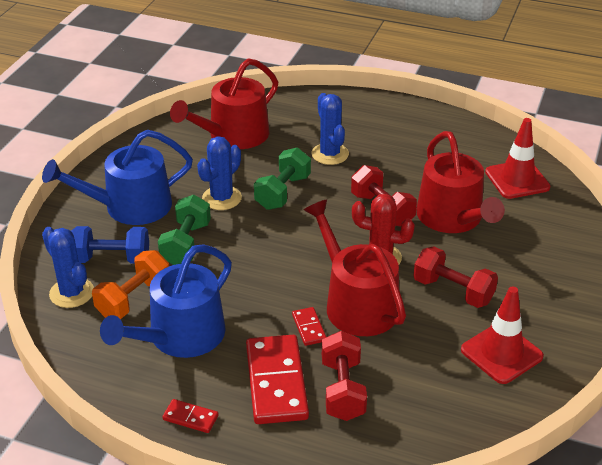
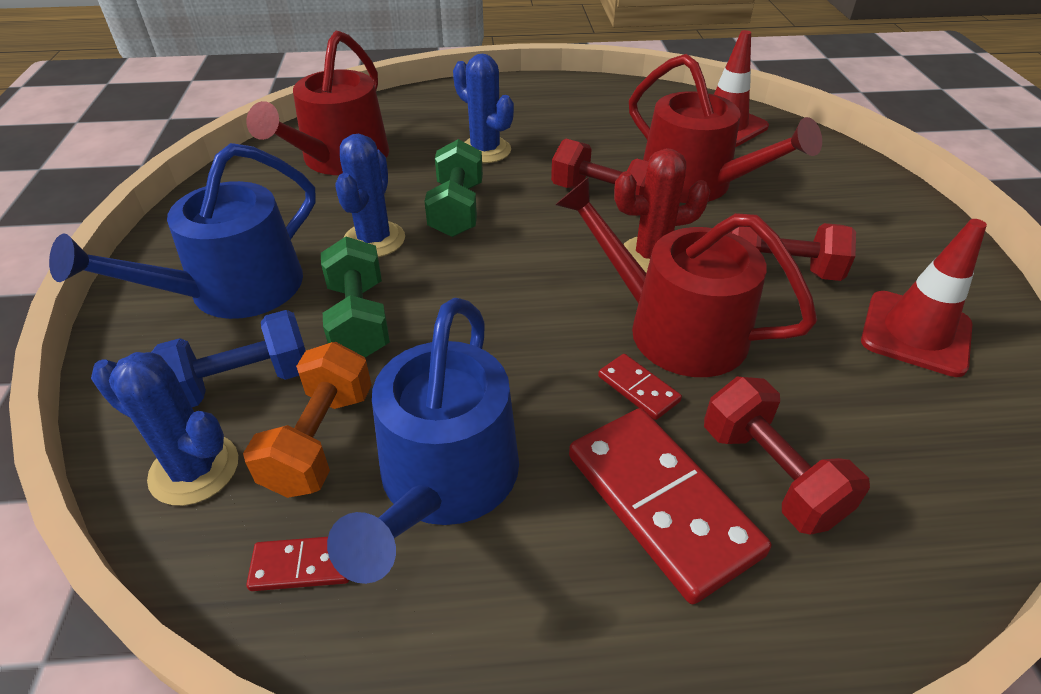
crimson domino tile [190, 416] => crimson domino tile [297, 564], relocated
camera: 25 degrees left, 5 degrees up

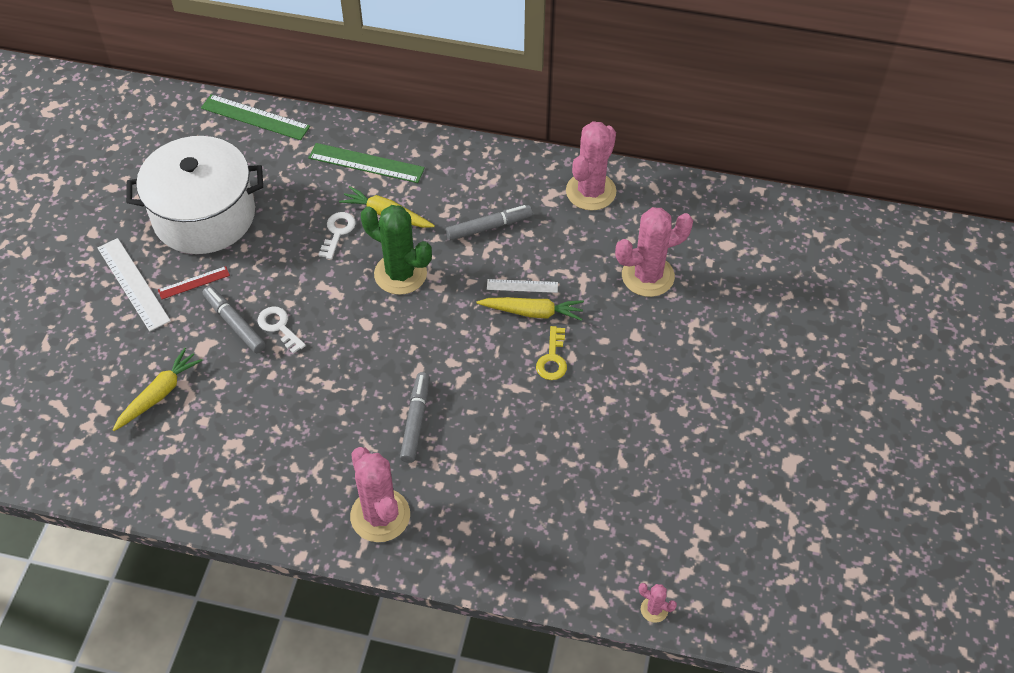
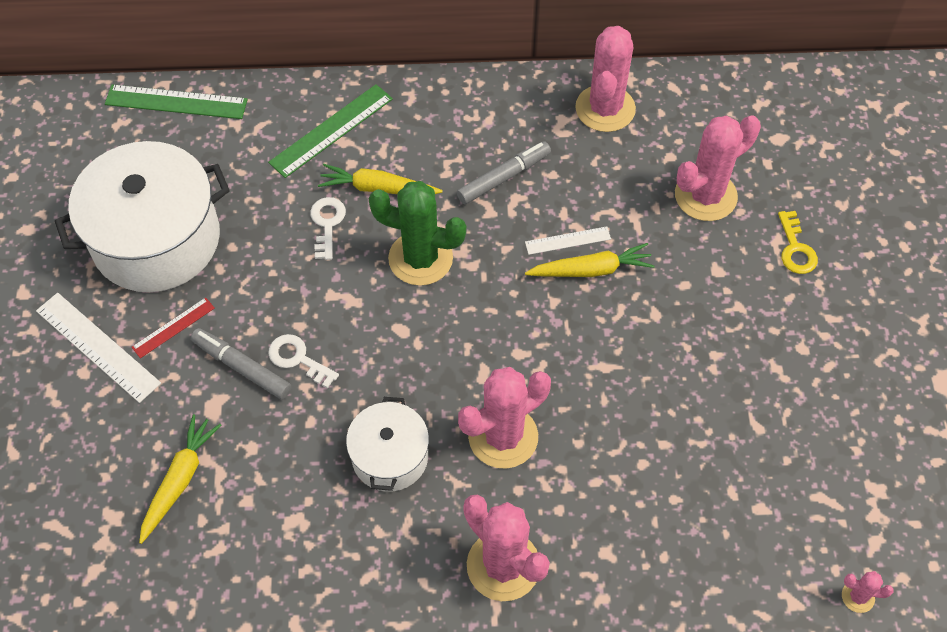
nothing => snow-white stockpot [387, 444]
yellow key [551, 353] => yellow key [798, 242], relocated
gray marker pen [415, 417] => rosy prickly plant [504, 418]
emerald straightedge [366, 163] => emerald straightedge [330, 131], 45 degrees counterclockwise
camera: 15 degrees left, 5 degrees up

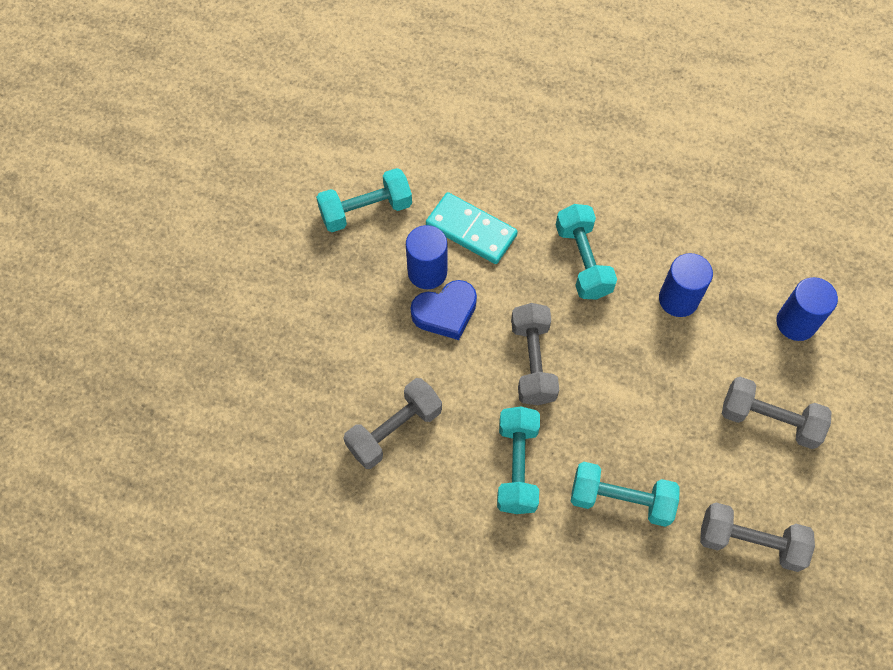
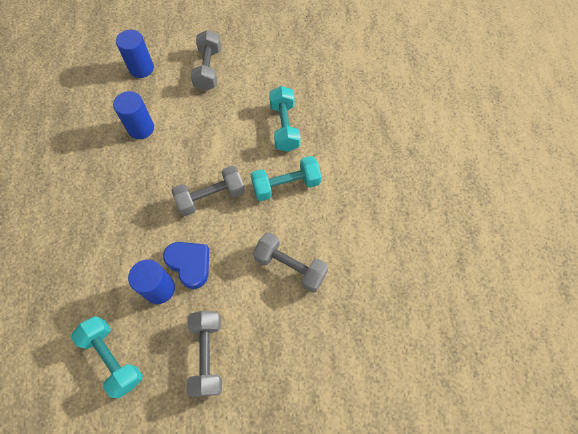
teal domino tile [472, 228] => nothing
teal hand weight [586, 251] => nothing
gray hand weight [757, 537] => gray hand weight [204, 354], relocated
camera: 110 degrees left, 0 degrees up

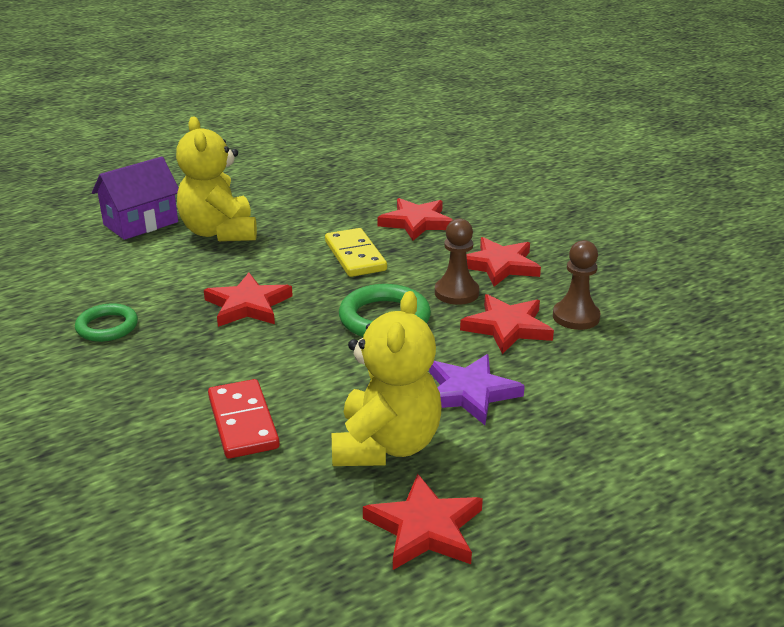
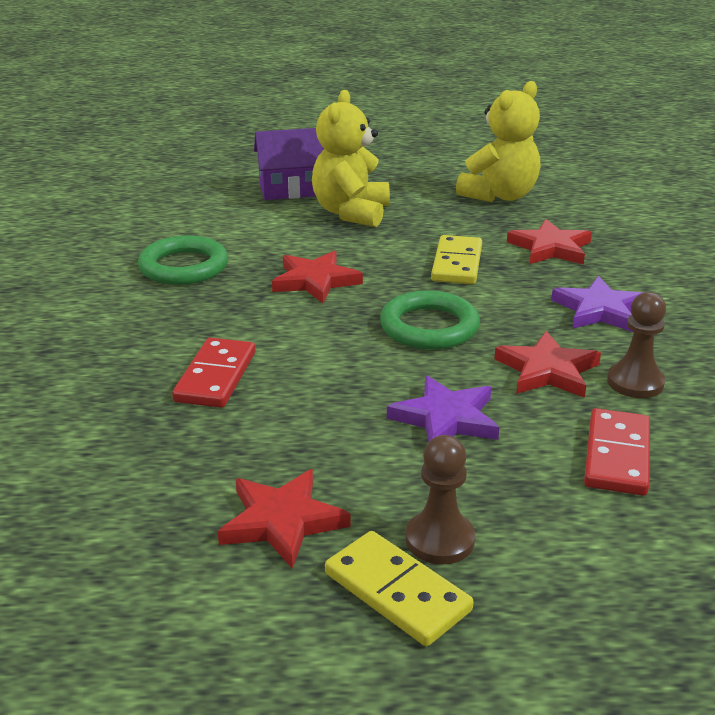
nothing => yellow domino tile [399, 588]
nothing => crimson domino tile [617, 452]
yellow teddy bear [387, 378] => yellow teddy bear [498, 141], relocated
dark brown chess pawn [457, 261] => dark brown chess pawn [440, 500], relocated
crimson five-pointed star [503, 262] => violet five-pointed star [597, 304]
emerald ring [106, 322] => emerald ring [183, 260], x1.52
camera: 30 degrees right, 0 degrees up

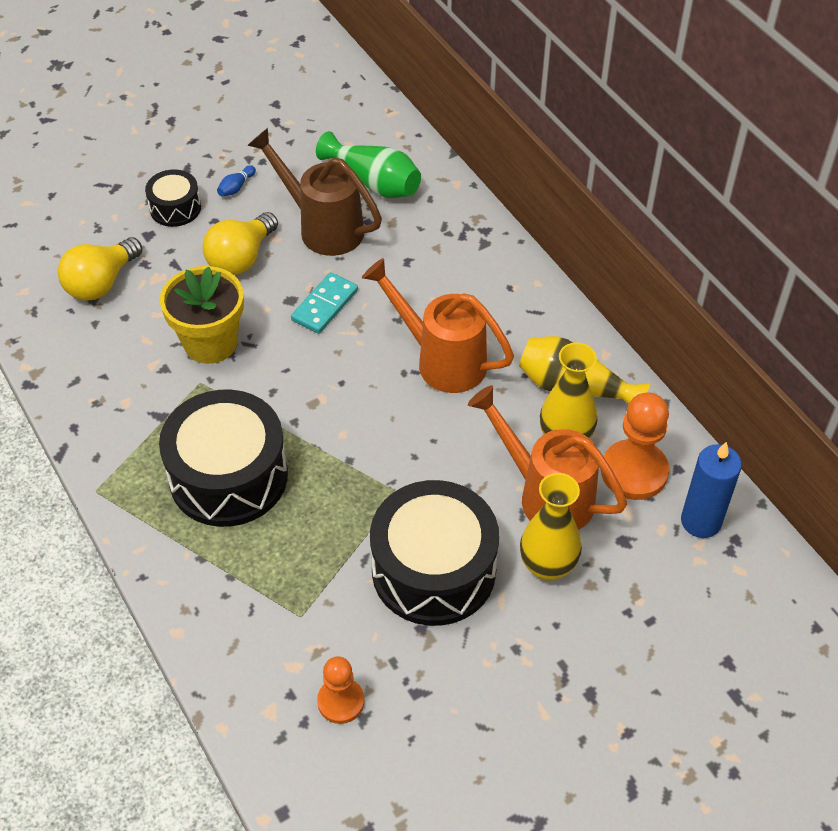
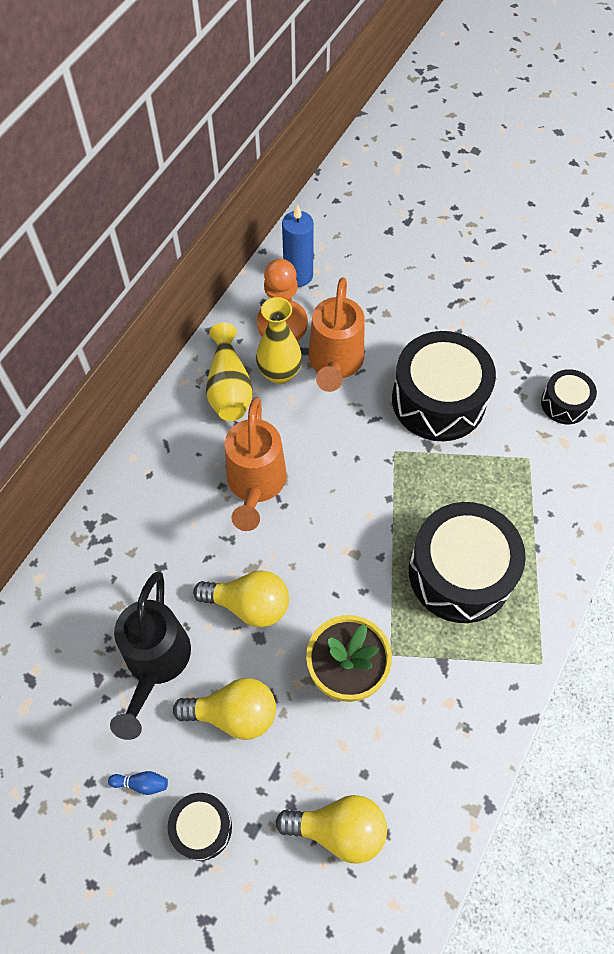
emerald tall vase [368, 164] => nothing
yellow tall vase [551, 527] => nothing
teal domino tile [324, 303] => yellow bulb [241, 598]
orange chess pawn [340, 690] => black toy drum [569, 396]
dark brown watering can [314, 192] => black watering can [150, 655]
camera: 120 degrees left, 10 degrees up

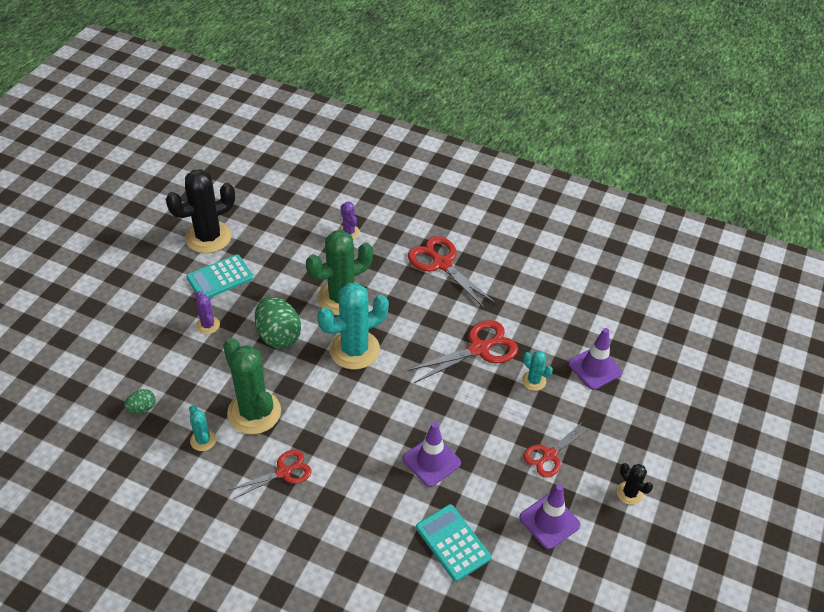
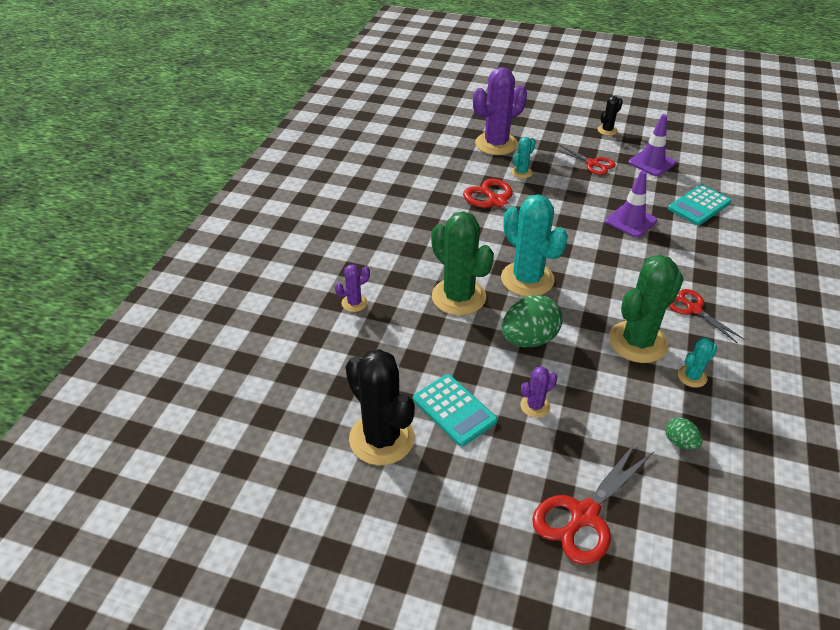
crimson scissors [452, 273] => crimson scissors [593, 503], relocated
violet safety cone [595, 359] => violet prickly plant [500, 111]
camera: 95 degrees left, 5 degrees down

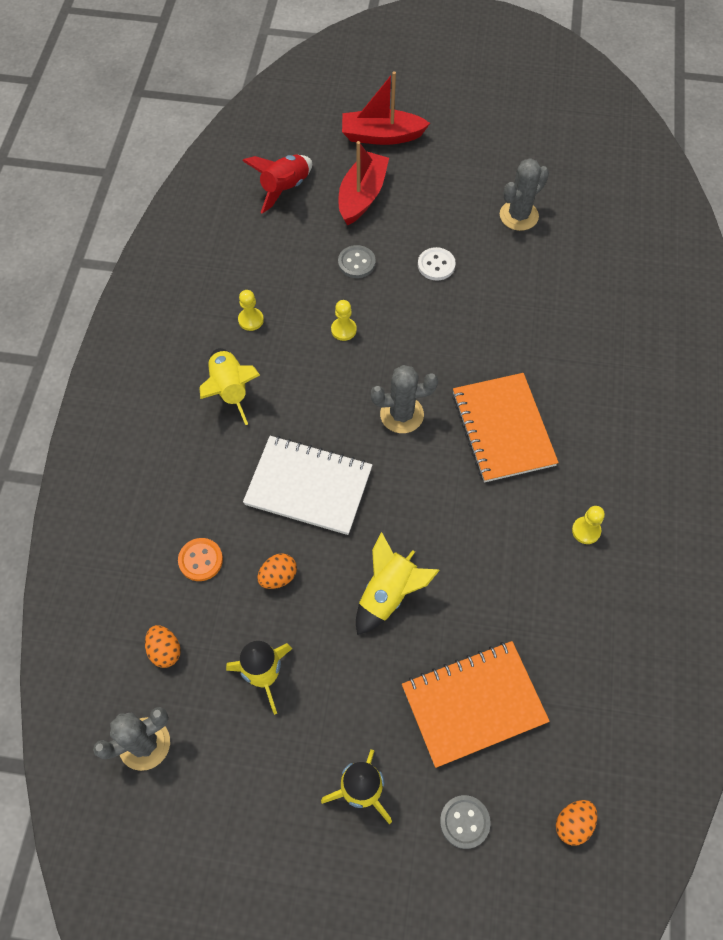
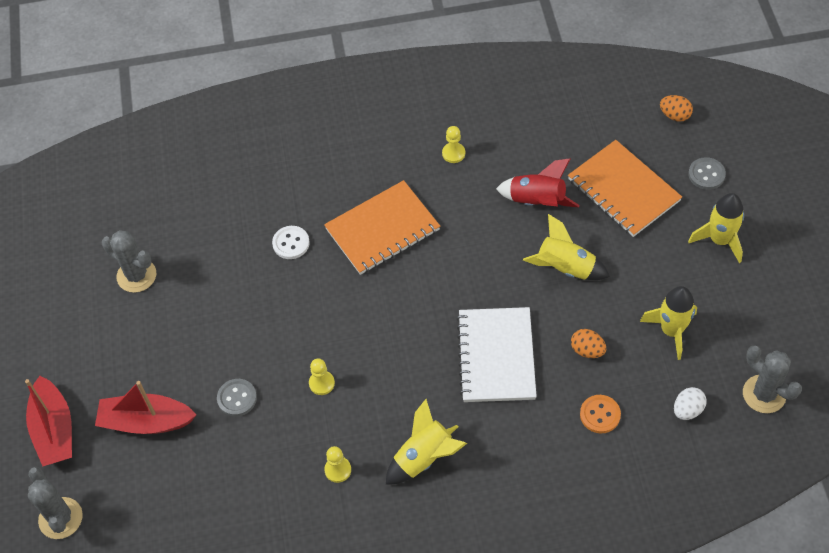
crimson toy rocket [277, 184] => crimson toy rocket [537, 182], relocated
gray prickly plant [404, 399] => gray prickly plant [55, 503], relocated
snow-white button [437, 264] => snow-white button [291, 242], relocated
orange egg [163, 646] => snow-white egg [690, 403]
camera: 105 degrees left, 5 degrees down

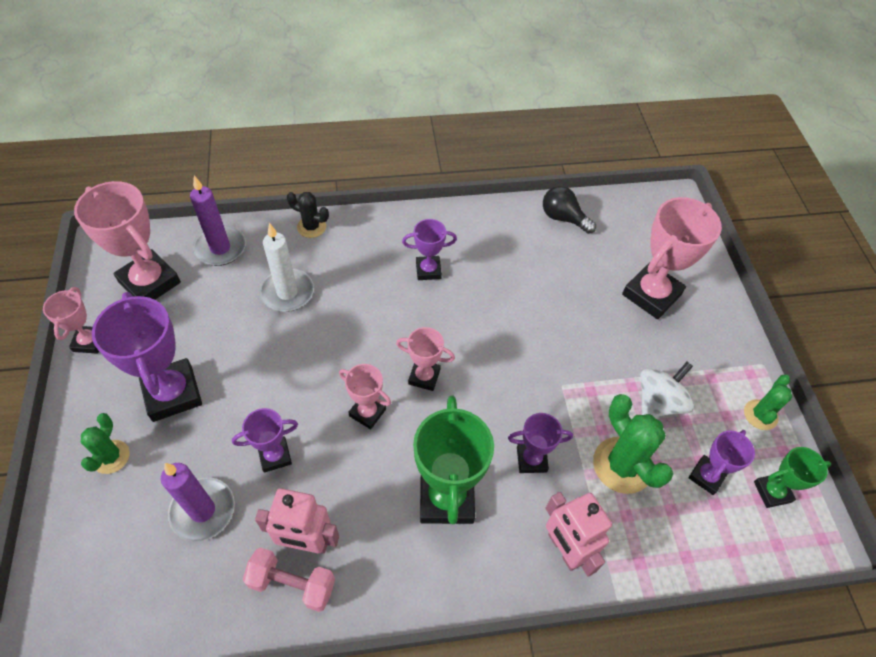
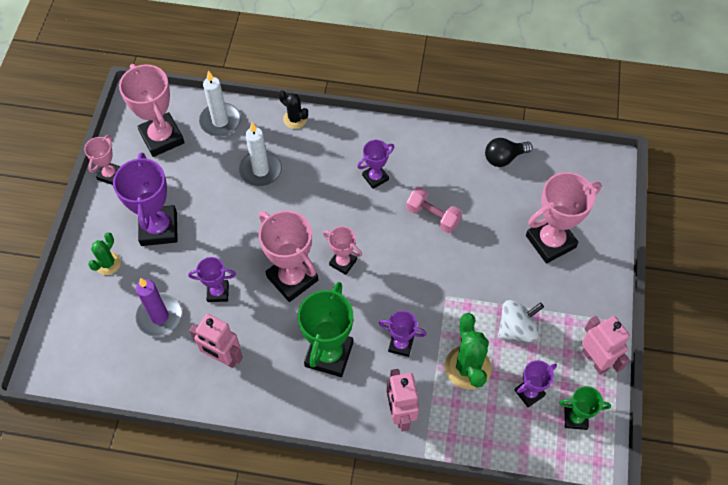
rosy hand weight [289, 579] => rosy hand weight [434, 210], relocated
emerald prickly plant [768, 402] => rosy robot figure [605, 345]
violet wax candle [218, 221] => snow-white wax candle [220, 103]
violet award cup [429, 249] => violet award cup [376, 164], 45 degrees counterclockwise
black bulb [569, 210] => black bulb [509, 152], 75 degrees counterclockwise
rosy award cup [365, 396] => rosy award cup [288, 256], x1.82
camera: 20 degrees right, 5 degrees up

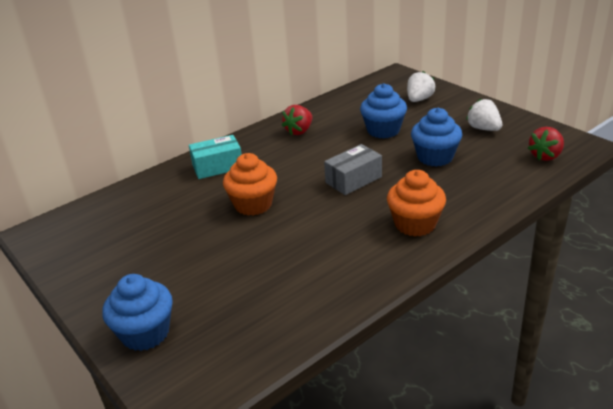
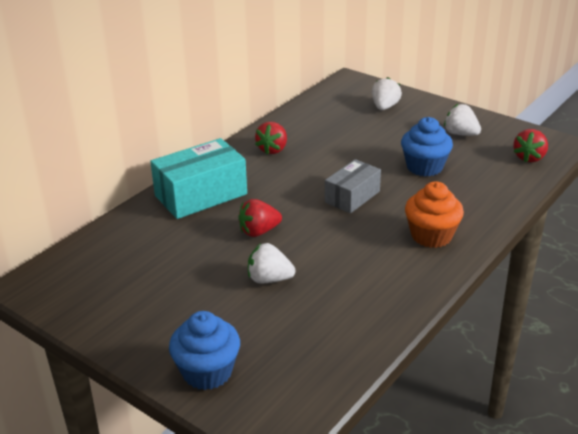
cobalt fairy cake [383, 111] => nothing
nothing => snow-white toy strawberry [271, 263]
orange fairy cake [250, 184] => crimson toy strawberry [260, 218]
teal box [215, 157] => teal box [198, 178], x1.58
camera: 15 degrees left, 0 degrees up

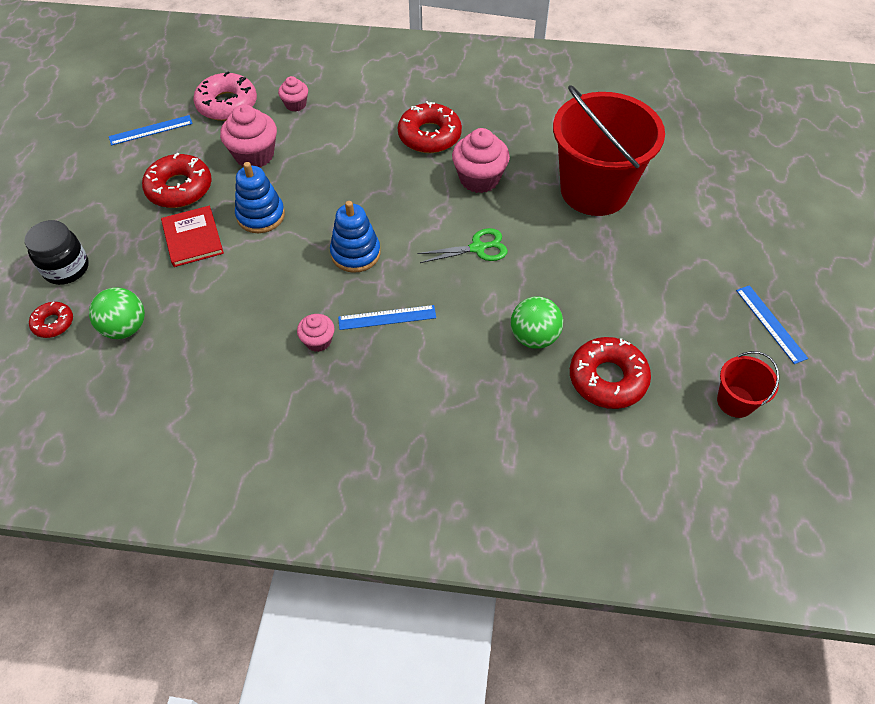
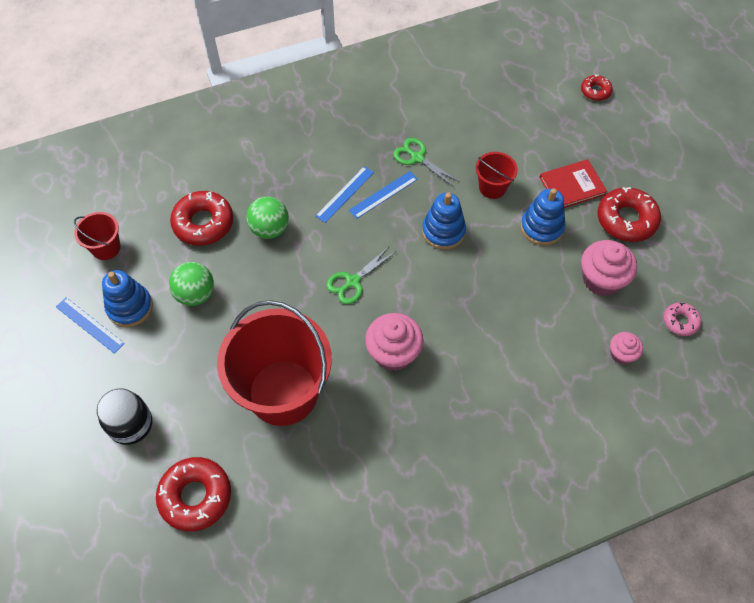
nothing => cobalt stacking toy [127, 298]
nothing => crimson bucket [497, 175]
black preserve jar [57, 252] => black preserve jar [124, 417], relocated
emerald ball [117, 313] => emerald ball [191, 284], relocated
cobalt straightedge [151, 130] => cobalt straightedge [344, 194], relocated
crimson doughnut [430, 127] => crimson doughnut [193, 494], relocated
rosy fairy cake [316, 333] => emerald scissors [426, 162]
crimson hardcover [192, 236] => crimson hardcover [573, 183], 60 degrees counterclockwise
rosy doughnut [225, 96] => rosy doughnut [682, 319], x0.55
camera: 150 degrees right, 5 degrees up

